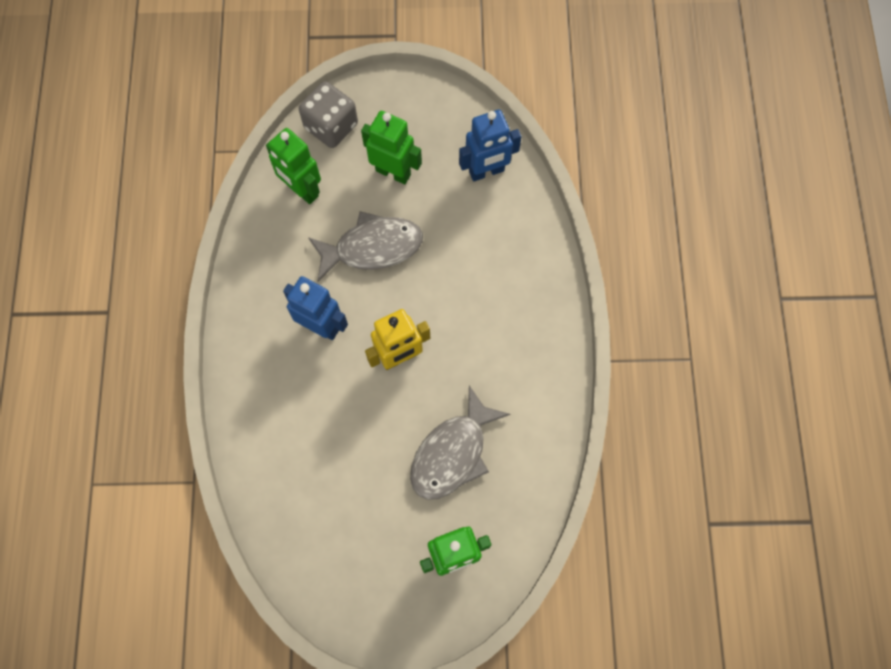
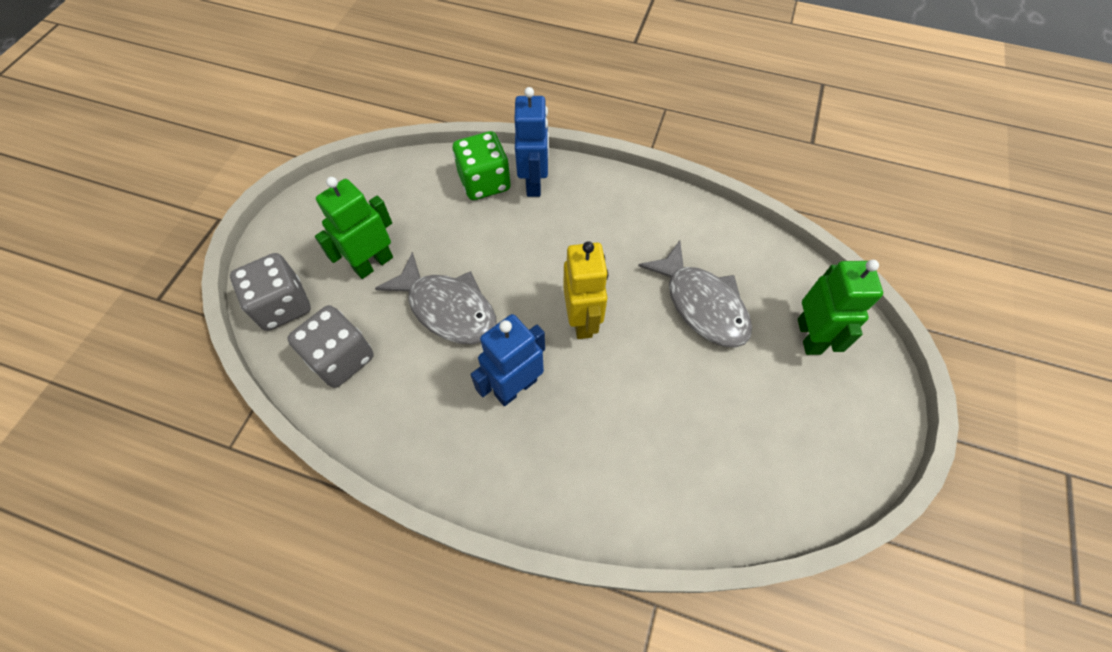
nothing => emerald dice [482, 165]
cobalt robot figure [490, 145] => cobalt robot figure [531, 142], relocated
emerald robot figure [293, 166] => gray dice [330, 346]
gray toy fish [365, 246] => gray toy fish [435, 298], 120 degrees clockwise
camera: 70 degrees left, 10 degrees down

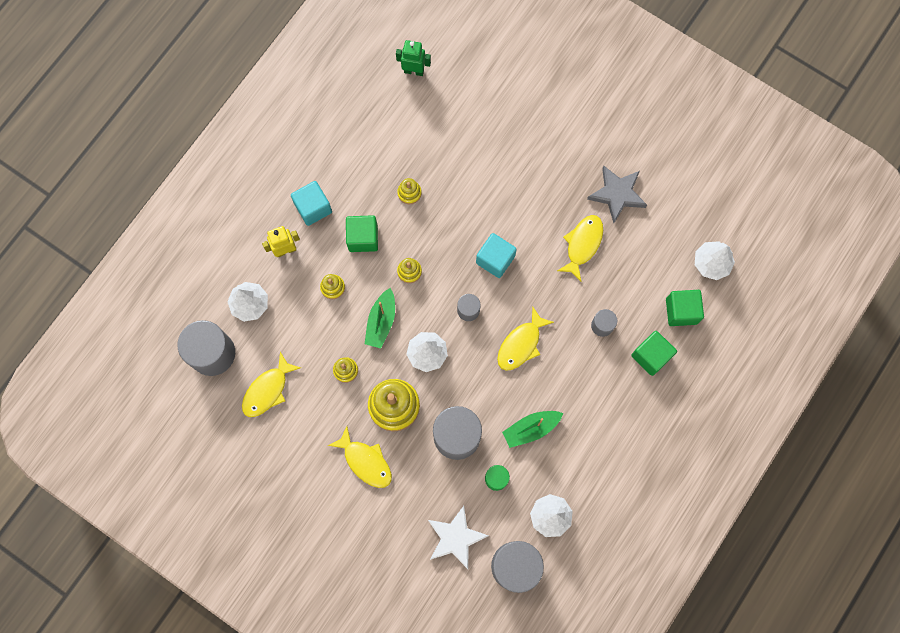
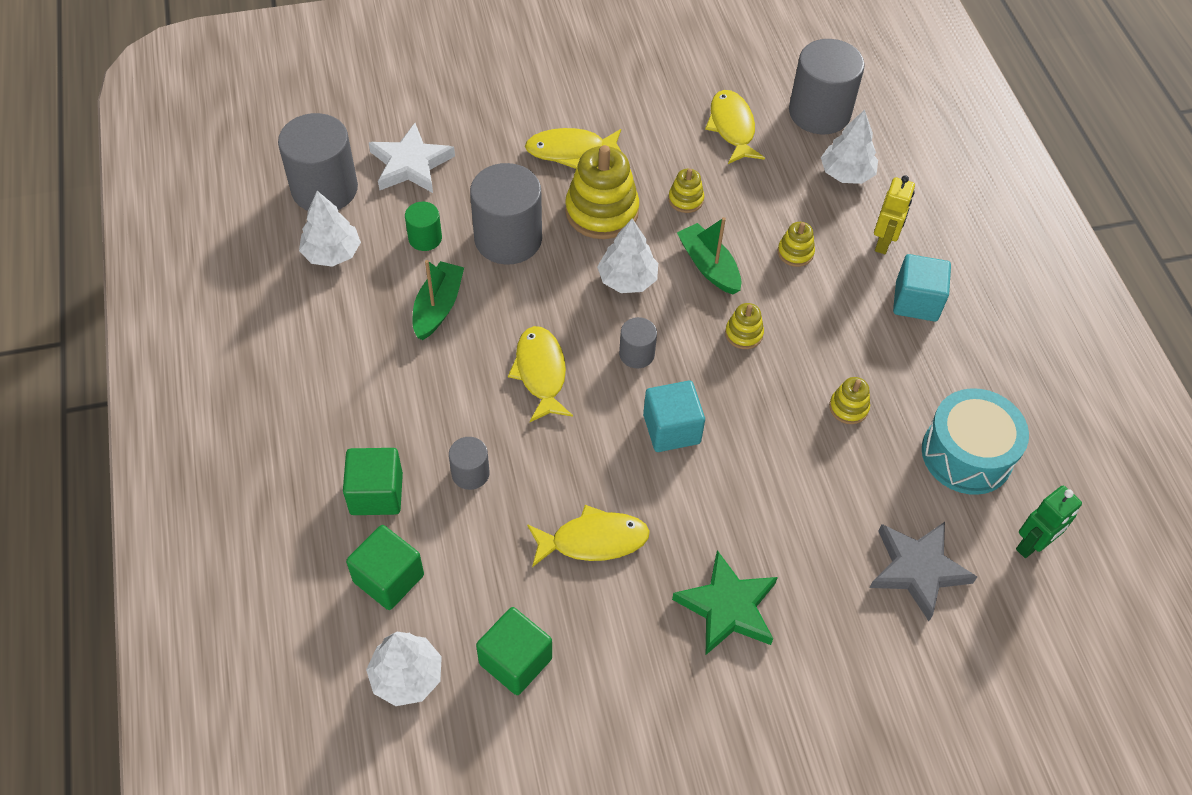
nothing => emerald five-pointed star [725, 602]
nothing => teal toy drum [975, 441]
emerald block [362, 233] => emerald block [514, 651], relocated
gray five-pointed star [617, 194] => gray five-pointed star [923, 571], relocated
yellow toy fish [580, 248] => yellow toy fish [588, 536], 75 degrees counterclockwise
camera: 130 degrees right, 20 degrees down

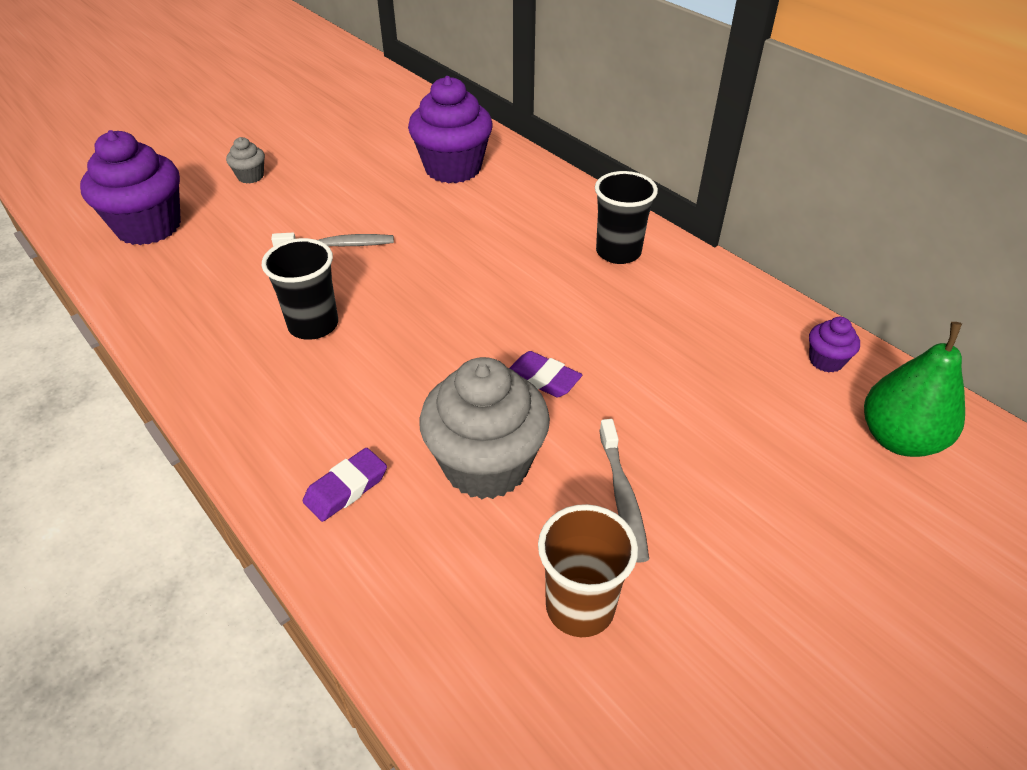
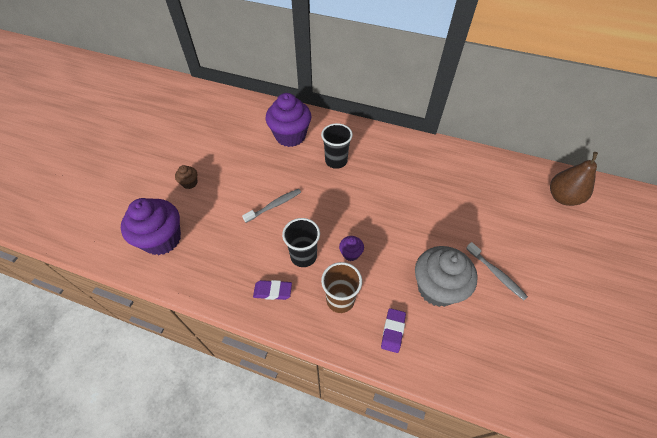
violet pencil eraser [545, 374] => violet pencil eraser [272, 290], relocated
dark brown cup [588, 570] => dark brown cup [341, 287], relocated
black cup [626, 217] => black cup [337, 146], relocated
violet fairy cake [834, 345] => violet fairy cake [351, 248], relocated
gray fairy cake [245, 160] => dark brown fairy cake [186, 177]
emerald pear fruit [914, 389] => dark brown pear fruit [574, 179]
camera: 30 degrees left, 10 degrees up

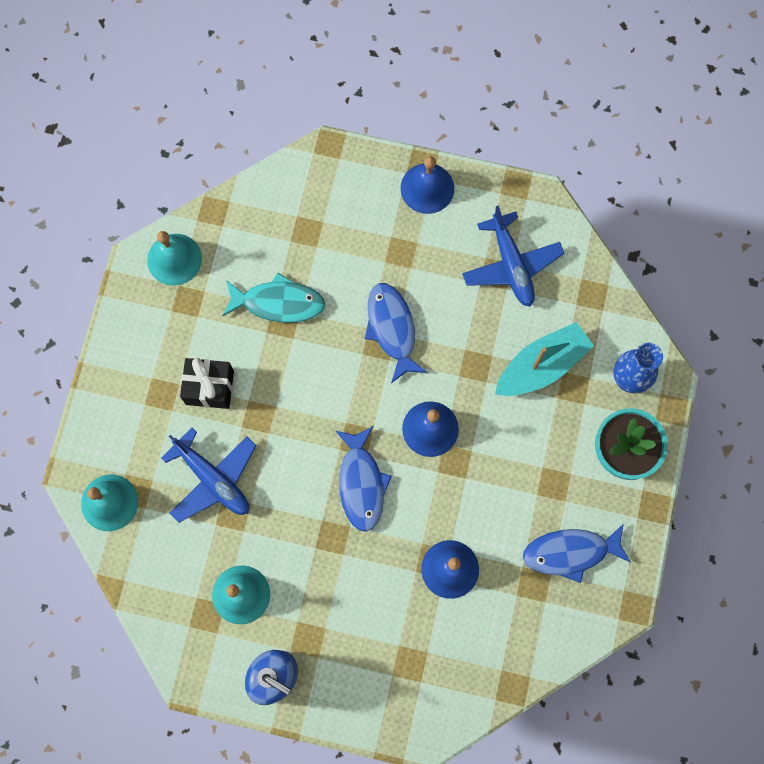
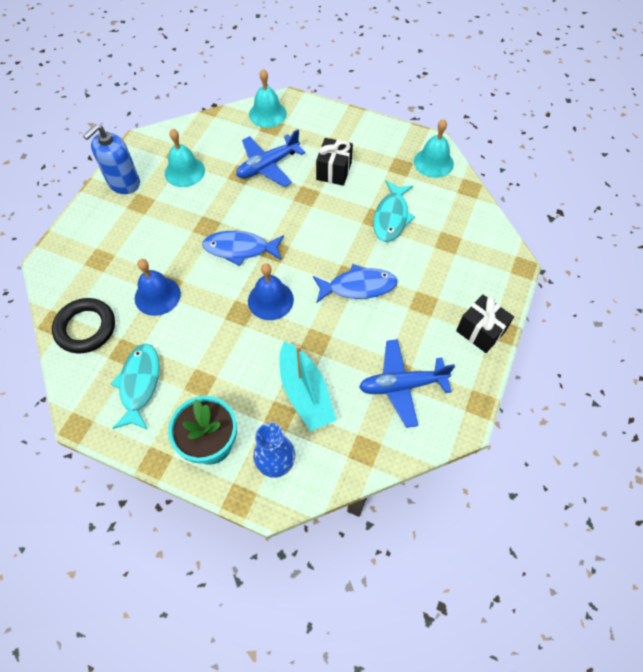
nothing => black ring [83, 326]
cobalt bell [427, 185] => black gift [485, 324]
cobalt toy fish [577, 553] => teal toy fish [135, 387]
camera: 100 degrees right, 15 degrees down

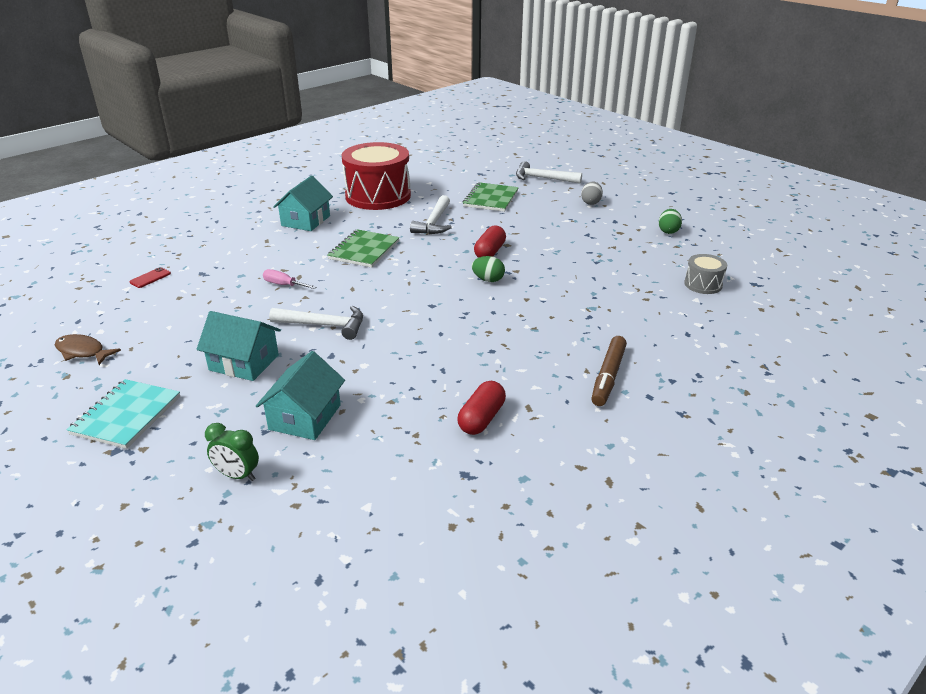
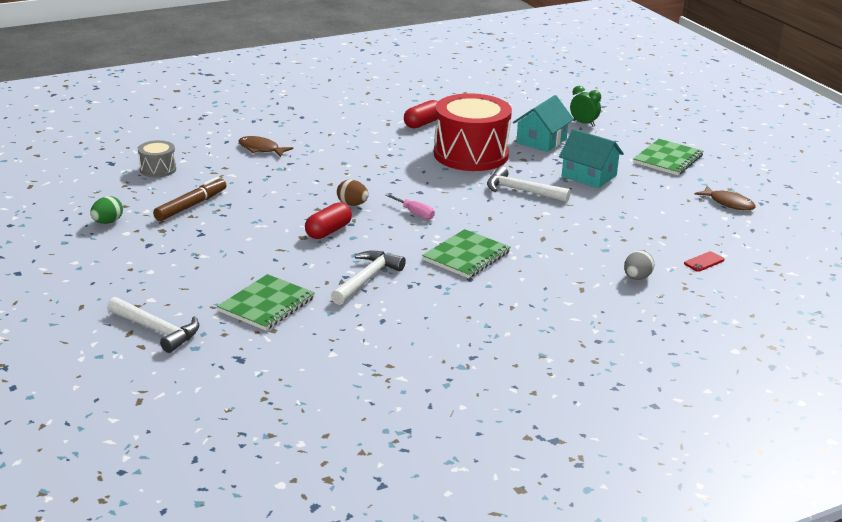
teal cottage [303, 203] => nothing
nothing => dark brown toy fish [265, 146]
rosy flat screwdriver [289, 279] => rosy flat screwdriver [410, 206], relocated
crimson toy drum [376, 176] => crimson toy drum [473, 132], relocated
gray egg [592, 193] => gray egg [639, 265], relocated
dark brown marker pen [609, 371] => dark brown marker pen [190, 199], relocated
teal exercise book [123, 414] => emerald exercise book [668, 157]
emerald egg [488, 269] => dark brown egg [353, 192]
camera: 165 degrees left, 5 degrees down

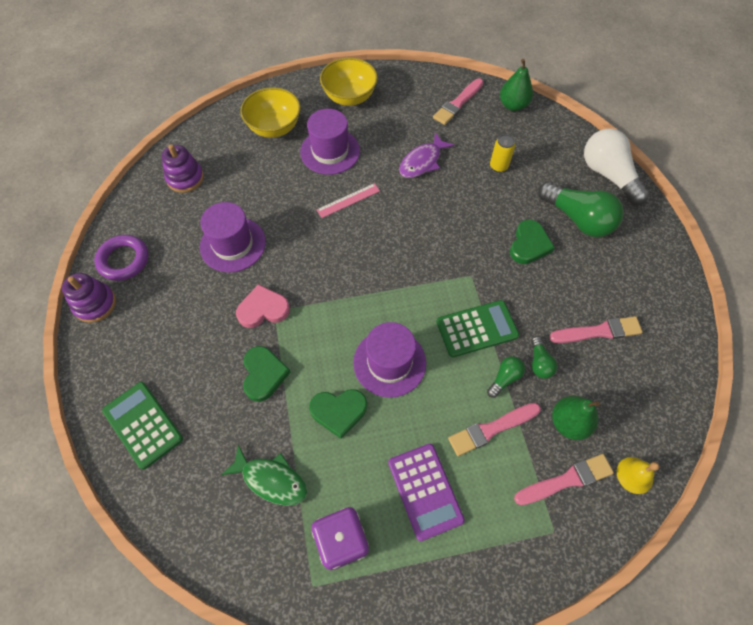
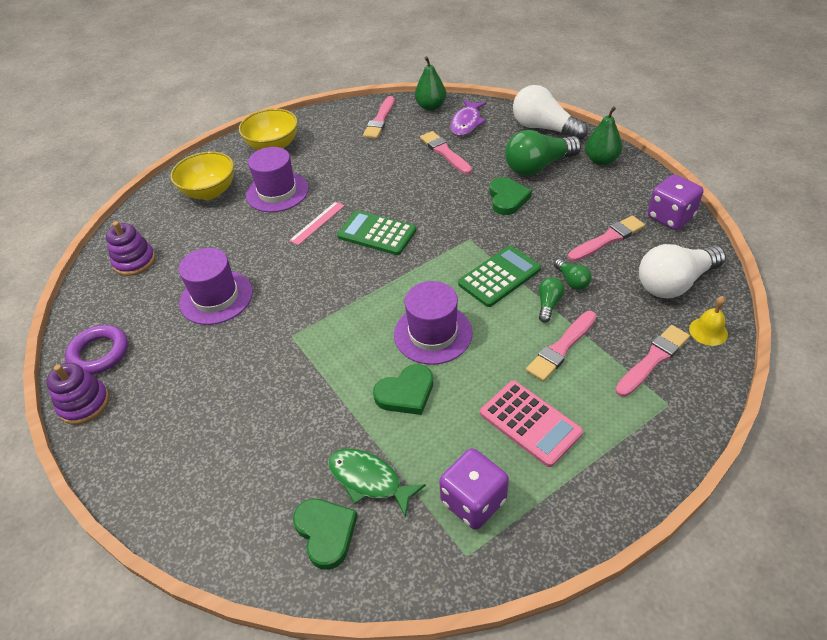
rosy heart [263, 306] => nothing
nothing => snow-white bulb [682, 271]
nothing => violet dice [675, 202]
emerald pocket calculator [142, 425] => emerald pocket calculator [376, 232], relocated
emerald heart [267, 374] => emerald heart [325, 534], relocated
violet toy fish [426, 155] => violet toy fish [468, 118], relocated
emerald pear fruit [576, 418] => emerald pear fruit [604, 136], relocated
yellow can [502, 153] => rosy paintbrush [446, 152]
violet pocket calculator [426, 492] => rosy pocket calculator [531, 424]
emerald toy fish [264, 475] => emerald toy fish [377, 483], 150 degrees counterclockwise
emerald bulb [581, 209] => emerald bulb [543, 153], 135 degrees clockwise
camera: 20 degrees left, 15 degrees down

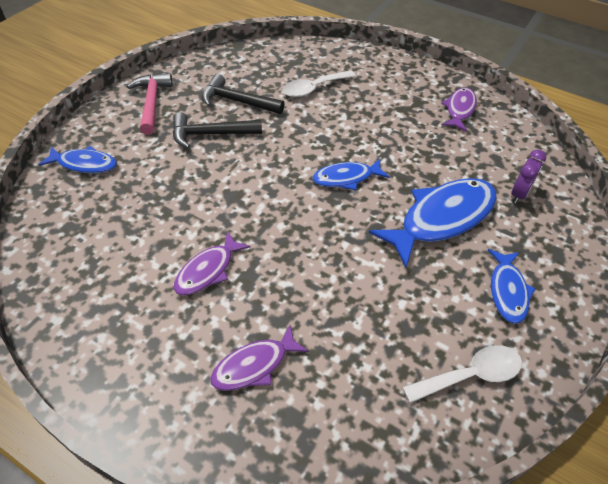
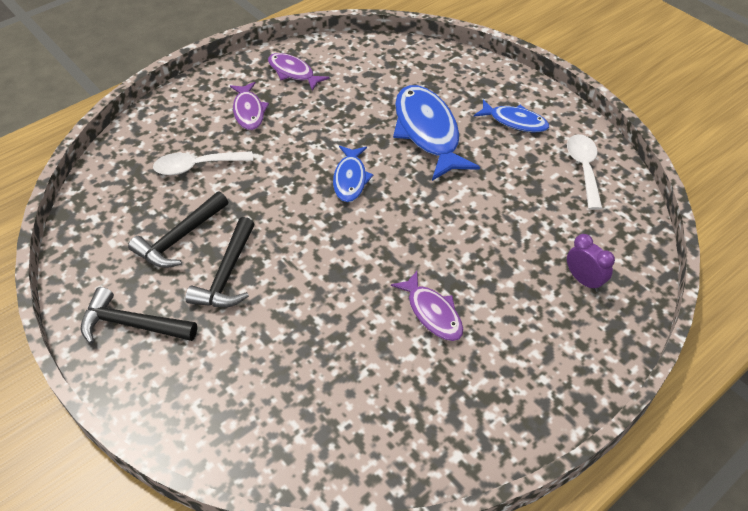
cobalt toy fish [77, 159] => nothing
violet toy fish [259, 358] => violet toy fish [249, 106], relocated
violet alarm clock [528, 177] => violet alarm clock [591, 263], relocated
rosy claw hammer [150, 104] => black claw hammer [138, 315]
snow-white teaspoon [319, 83] => snow-white teaspoon [203, 163], 90 degrees clockwise
camera: 70 degrees left, 0 degrees up

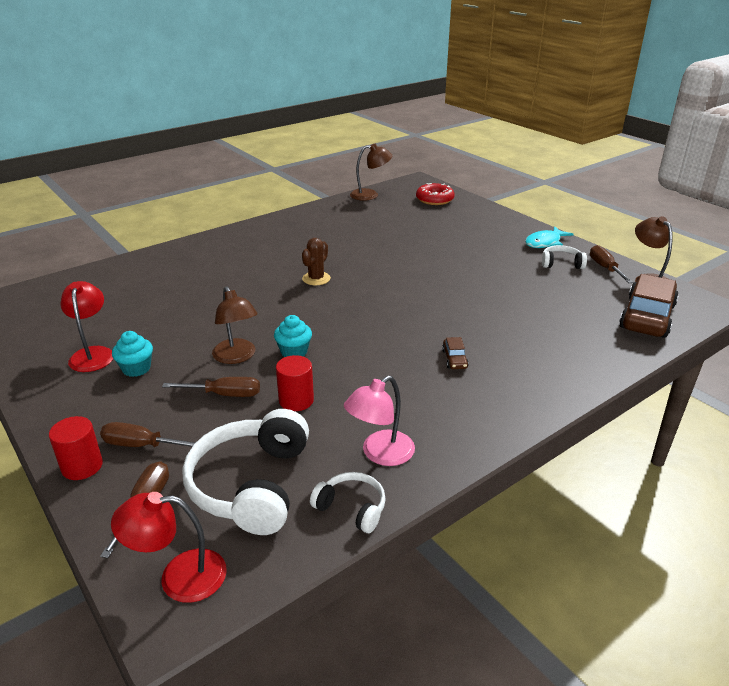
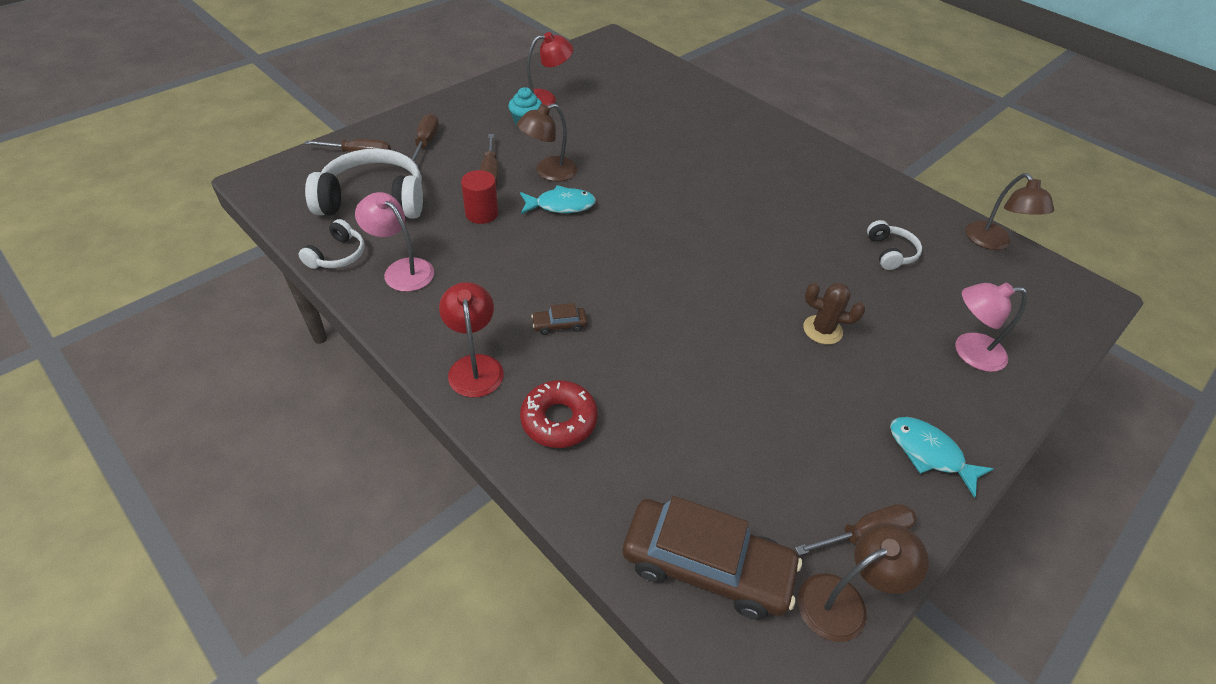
crimson cylinder [76, 448] => nothing
nothing => rosy lamp [991, 327]
crimson lamp [169, 547] => crimson lamp [471, 340], relocated
dark brown prickly plant [316, 261] => dark brown prickly plant [834, 314], relocated
crimson doughnut [435, 194] => crimson doughnut [559, 414], relocated
snow-white headset [564, 257] => snow-white headset [894, 245], relocated
teal fairy cake [293, 336] => teal toy fish [558, 199]
camera: 80 degrees right, 15 degrees up

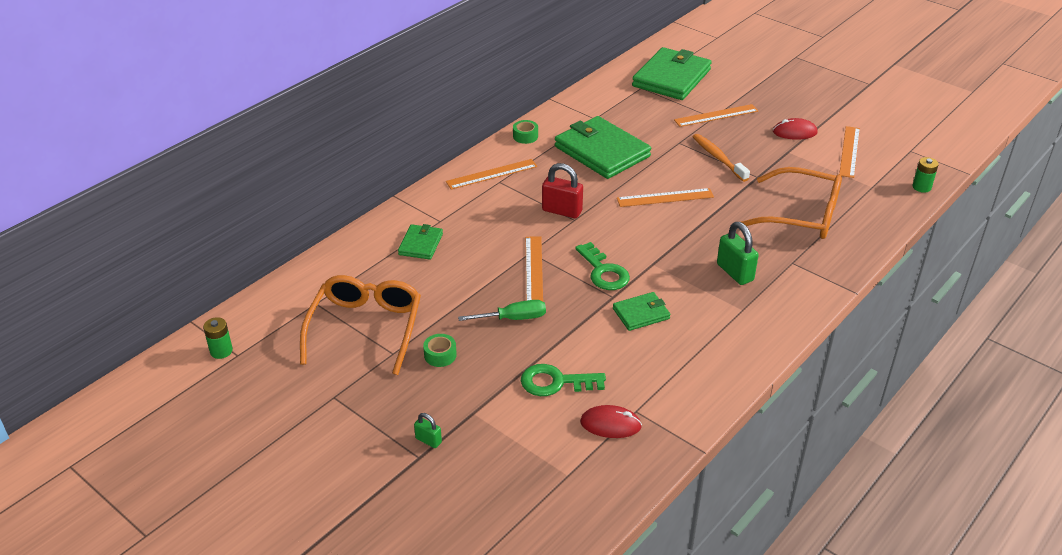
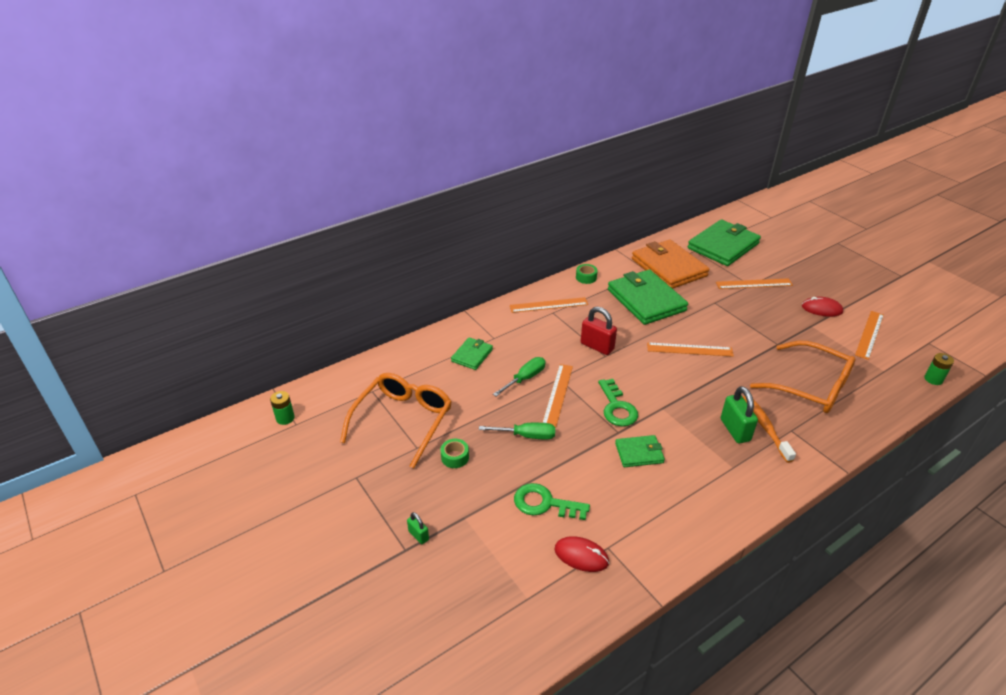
nothing => emerald flat screwdriver [519, 376]
nothing => orange billfold [671, 264]
orange tooth brush [721, 158] => orange tooth brush [769, 429], relocated
camera: 15 degrees right, 0 degrees up

